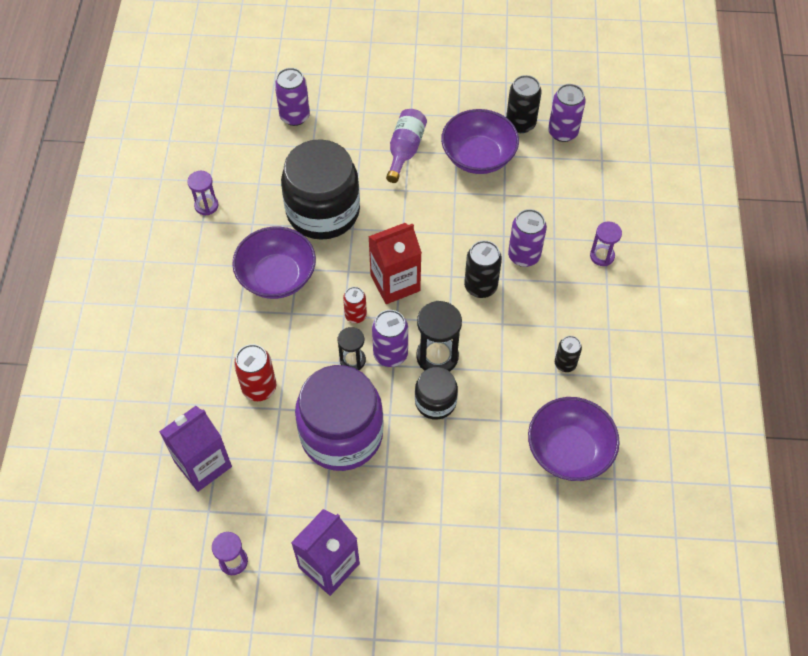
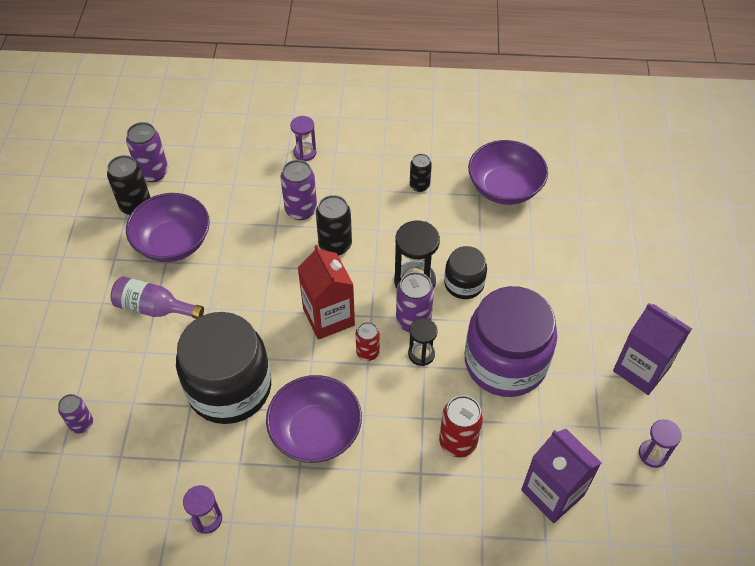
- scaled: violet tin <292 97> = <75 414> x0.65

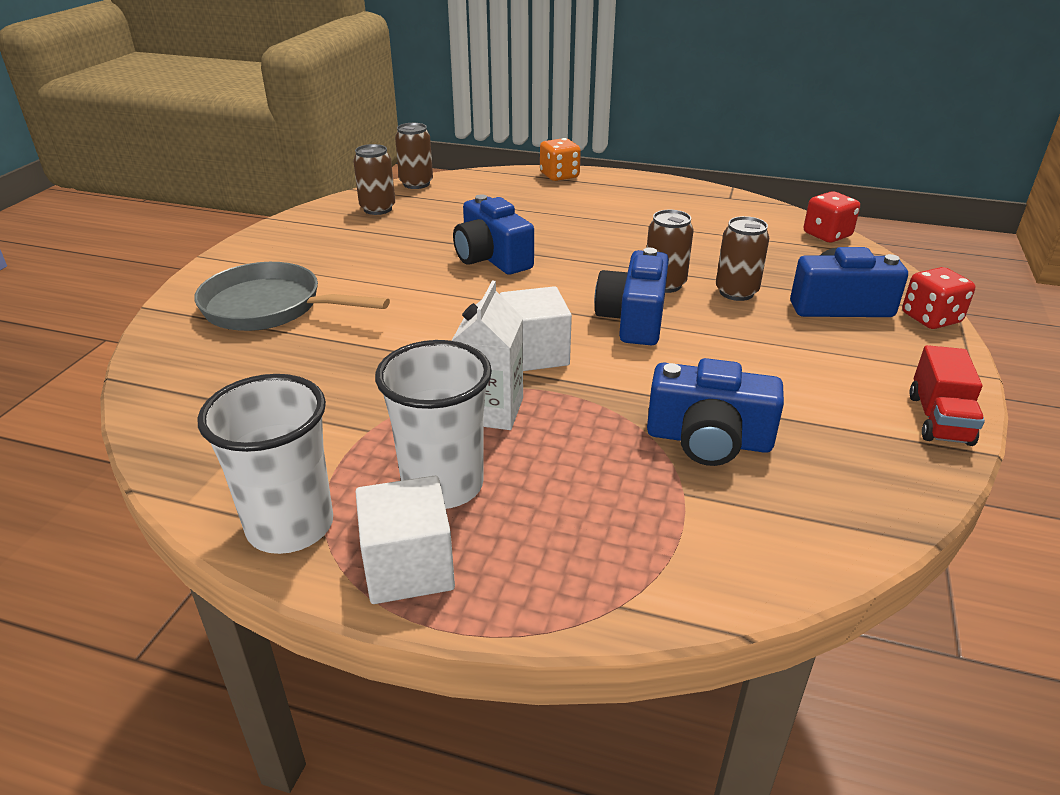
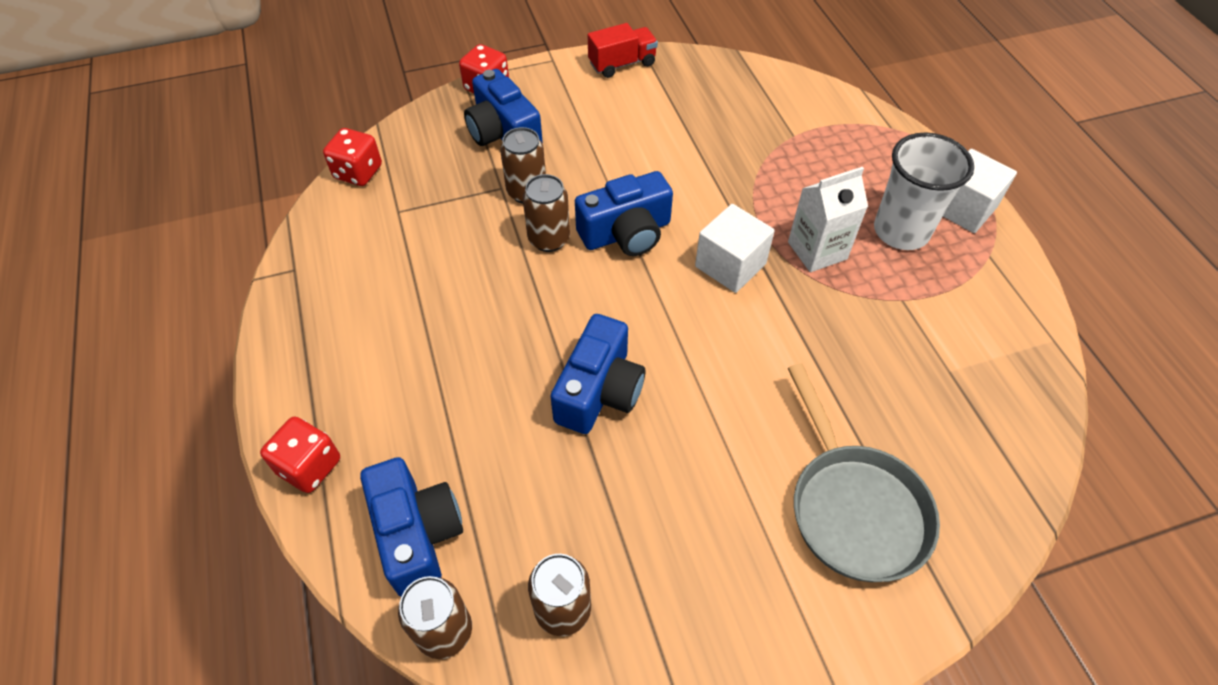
- repainted: orange game die <560 159> to scarlet game die <300 455>
- shifted: cobalt compact camera <715 412> to <411 527>
- gone: white beaker <265 464>

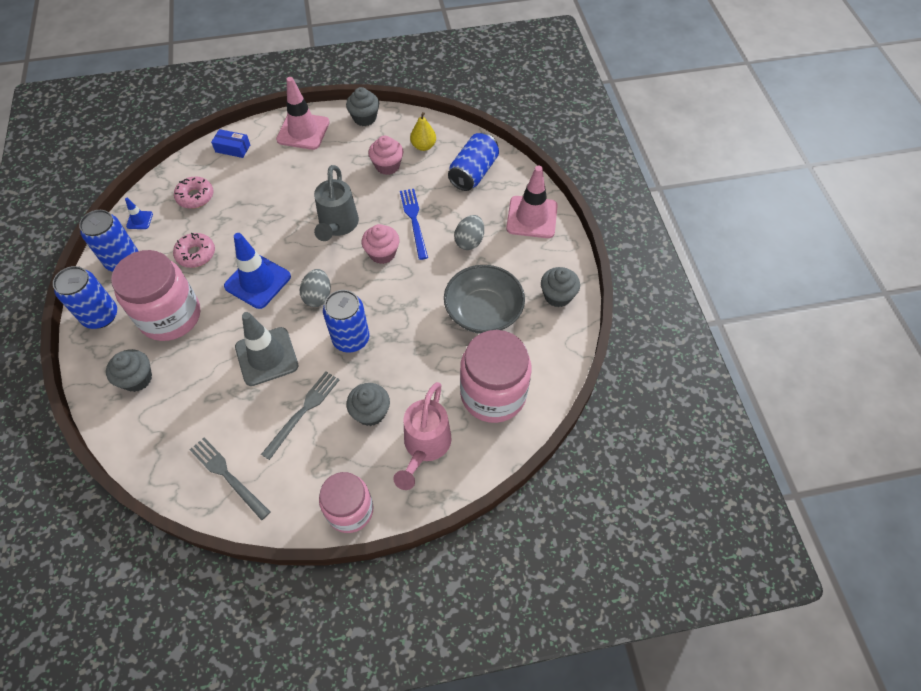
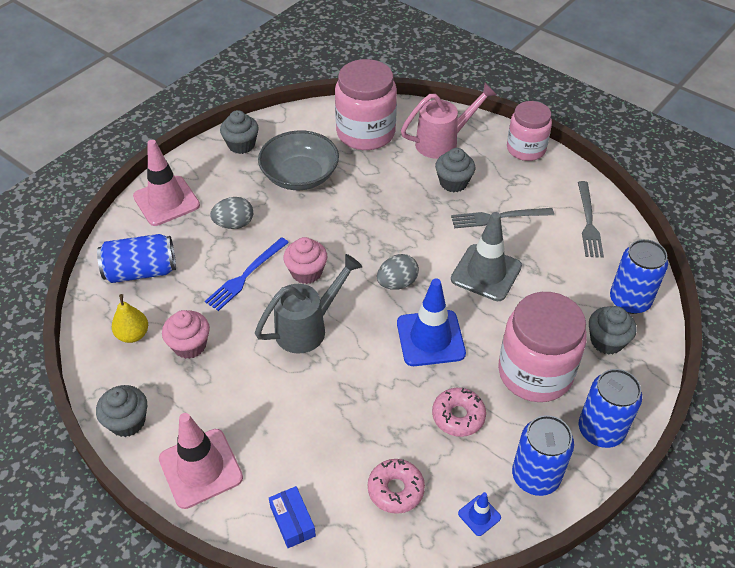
- shifted: cobalt tin <346 321> to <639 276>

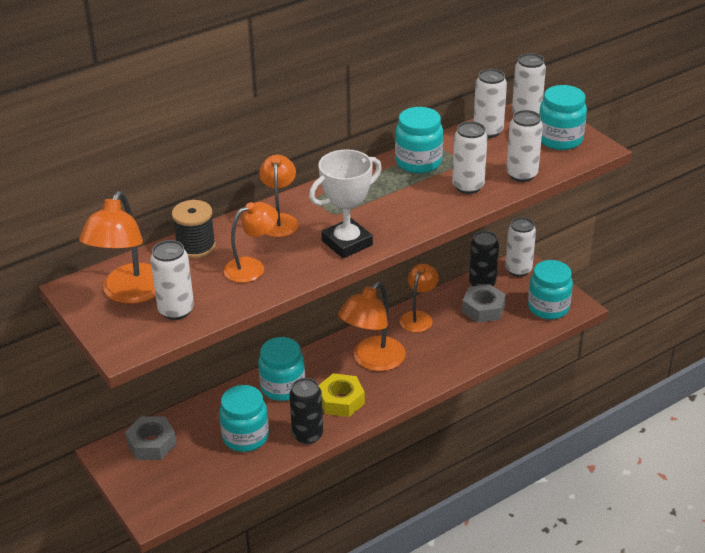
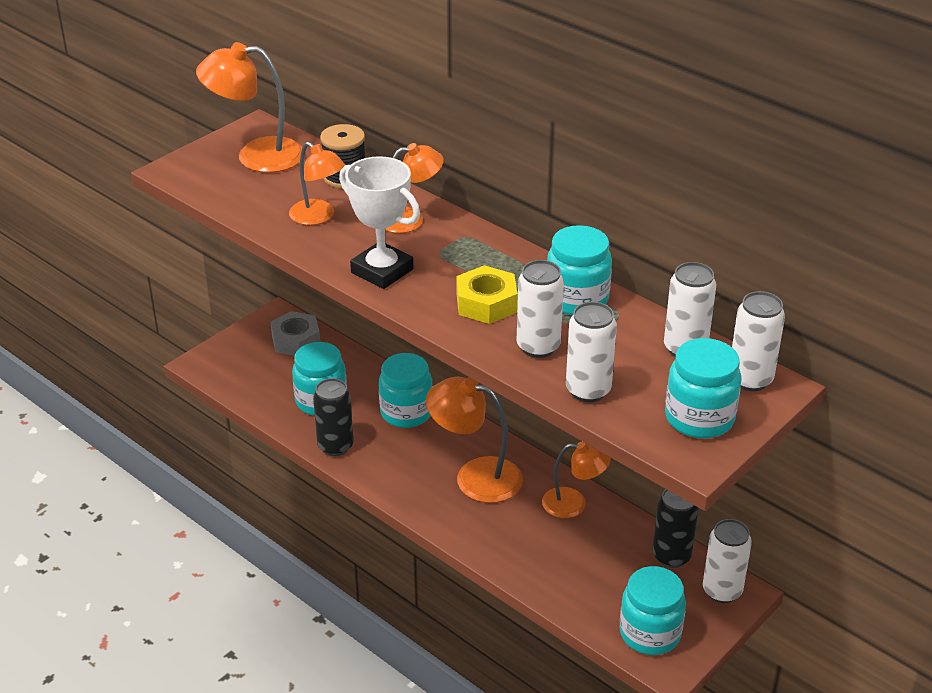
- gone: white tin <172 280>
- gone: gray nut <484 303>
- shifted: yellow nut <342 395> to <487 294>

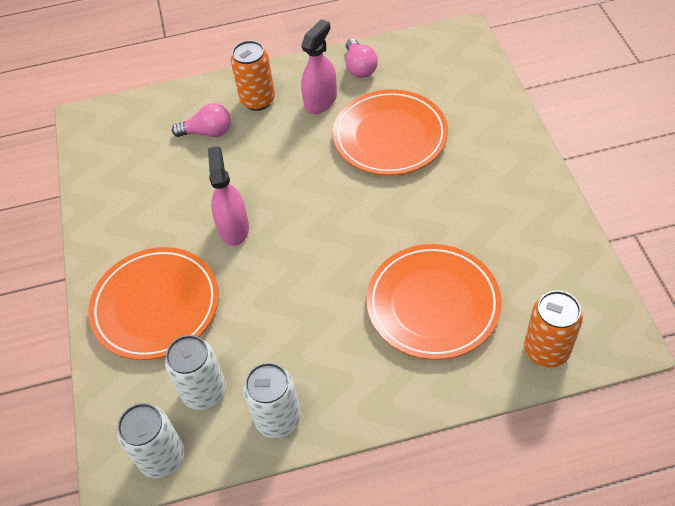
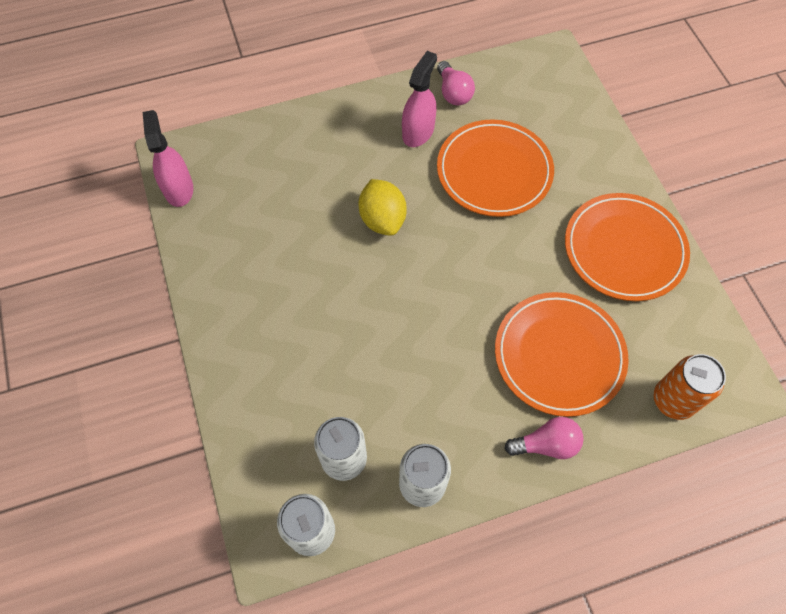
- gone: orange tin <253 75>
- shifted: pink bulb <201 120> to <544 438>
- shifted: pink sprayer <228 196> to <168 158>
- shifted: orange dinner plate <153 303> to <627 247>
- new: yellow citrus fruit <382 207>

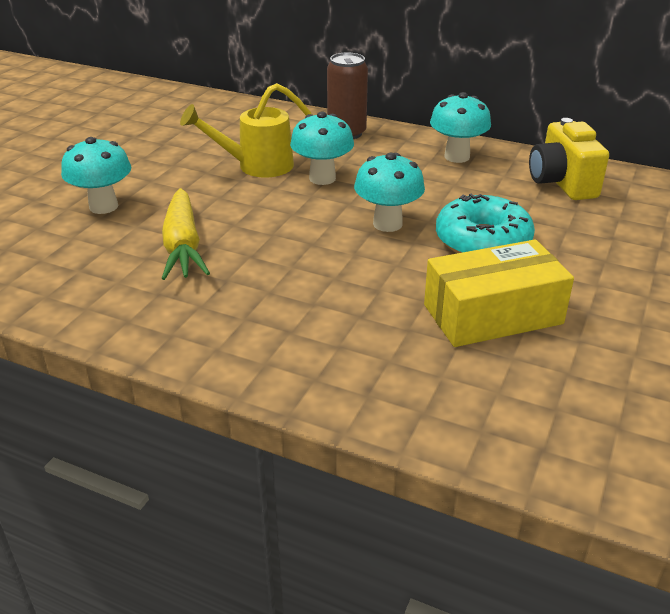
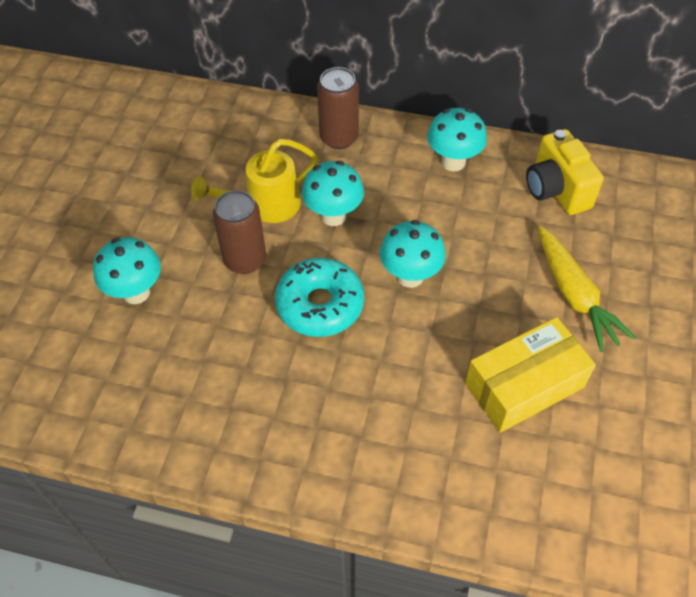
- shifted: yellow carrot <185 234> to <587 289>
- shifted: turquoise donut <485 223> to <319 297>
- new: dark brown tin <239 232>

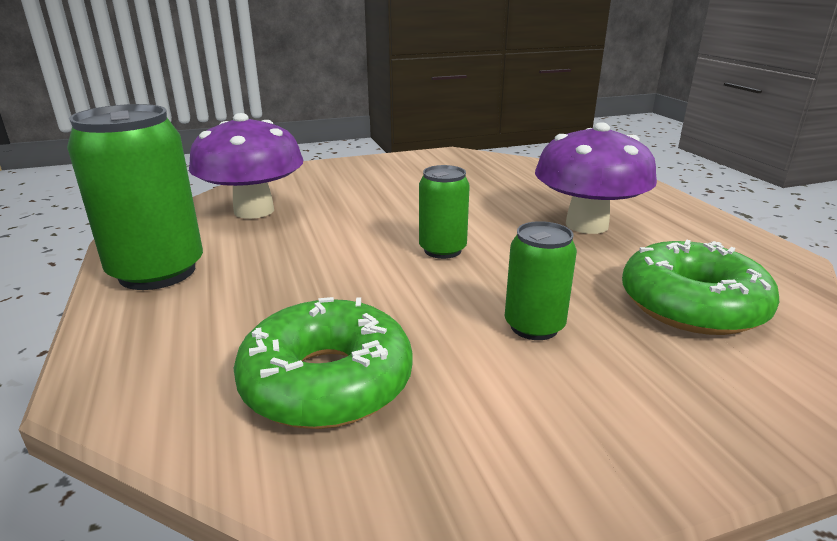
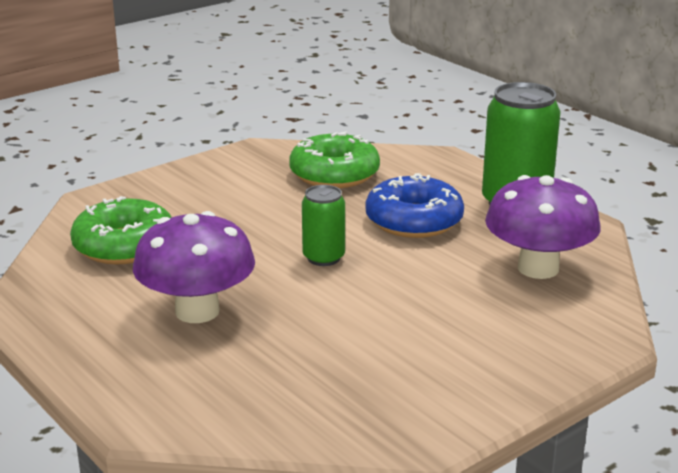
- gone: emerald tin <541 280>
- new: cobalt donut <414 205>

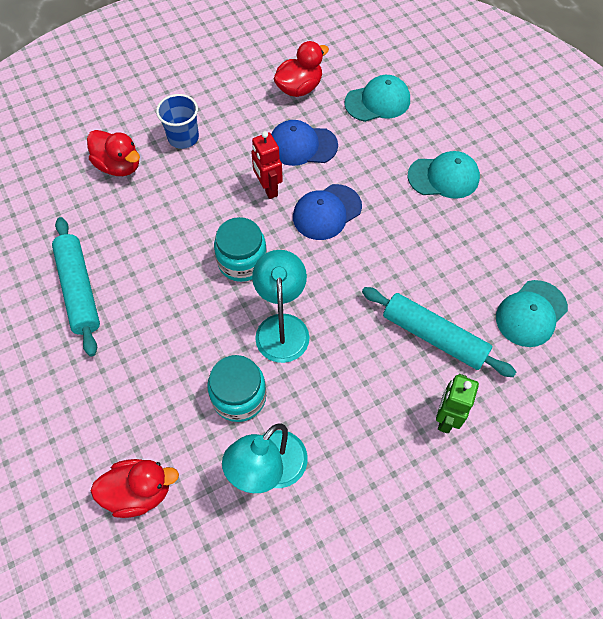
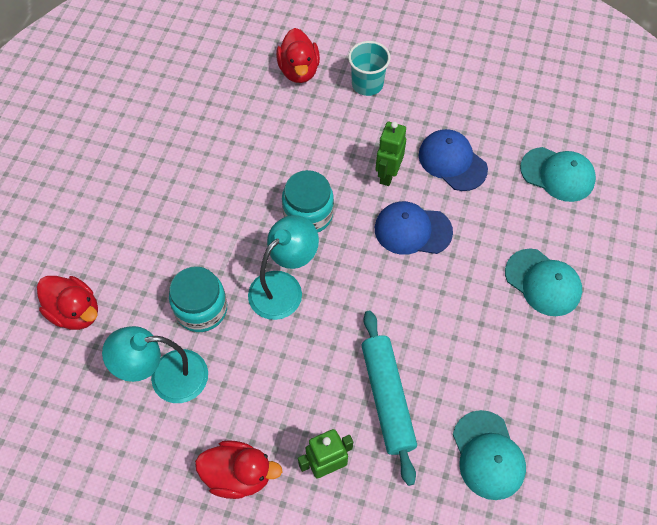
- shifted: scarlet duck <301 69> to <239 469>
- repainted: cobalt beaker <177 121> to turquoise beaker <369 68>
- repainted: scarlet toy robot <267 165> to emerald toy robot <391 153>
- gone: turquoise pastry roller <76 286>
- rotated: turquoise peaked cap <532 313> = <489 455> 105 degrees counterclockwise

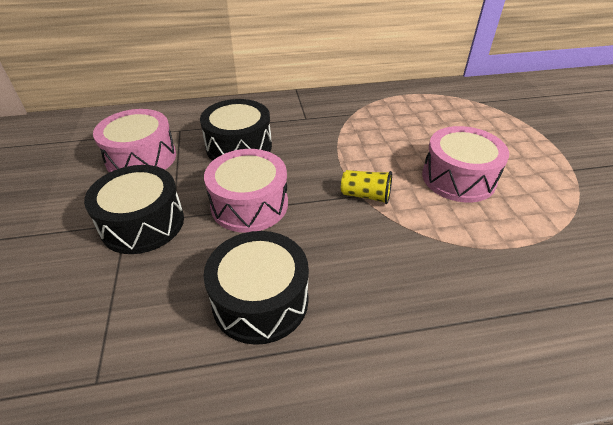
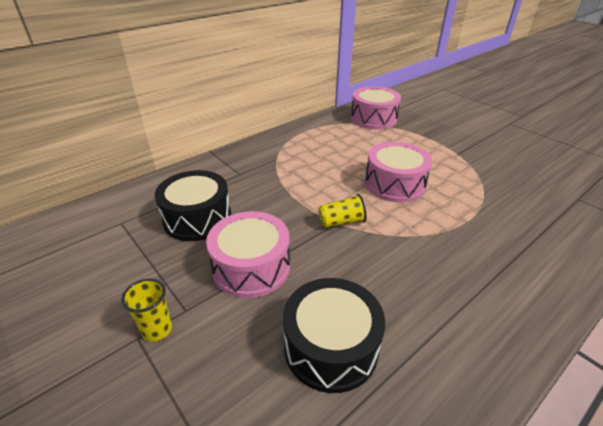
- shifted: pink snare drum <134 141> to <376 107>
- swapped: jet-black snare drum <134 209> to yellow beaker <146 310>

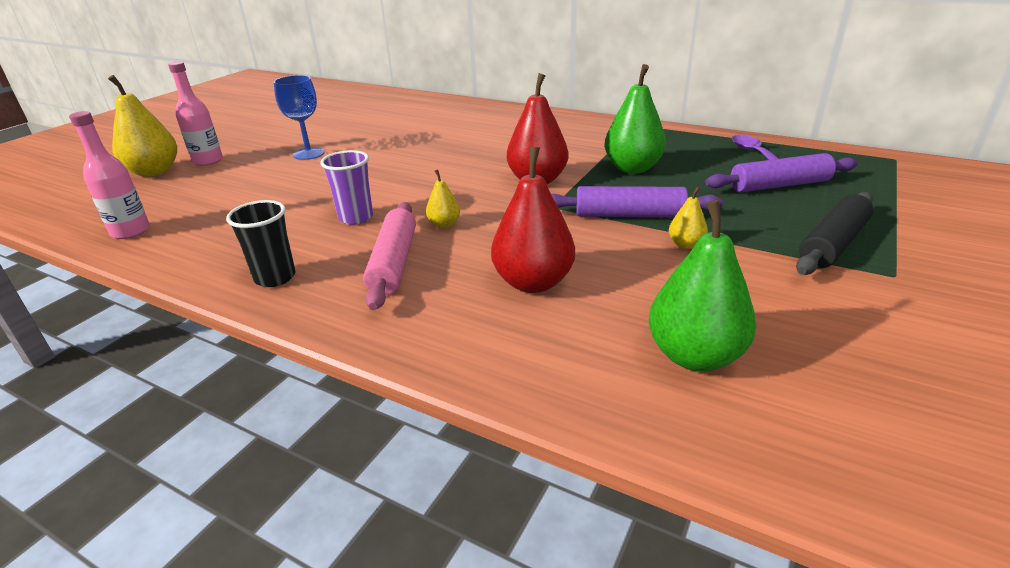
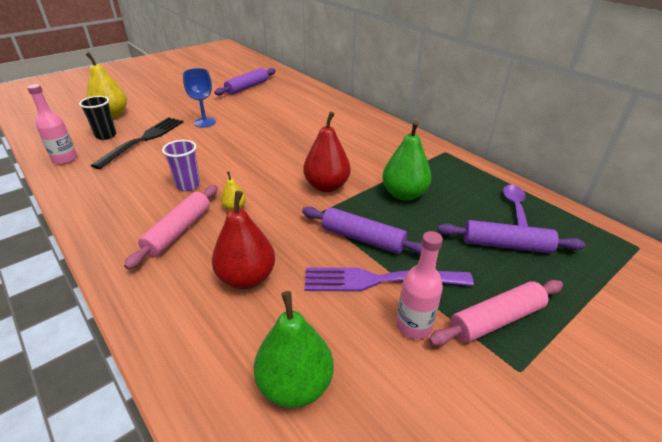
- shifted: pink bottle <195 114> to <419 285>
- swapped: yellow pear fruit <688 217> to violet fork <389 279>
- repainted: jet-black pastry roller <834 233> to pink pastry roller <496 313>
- shifted: jet-black beaker <261 243> to <97 118>
- new: violet pastry roller <245 82>
- new: jet-black fork <137 143>

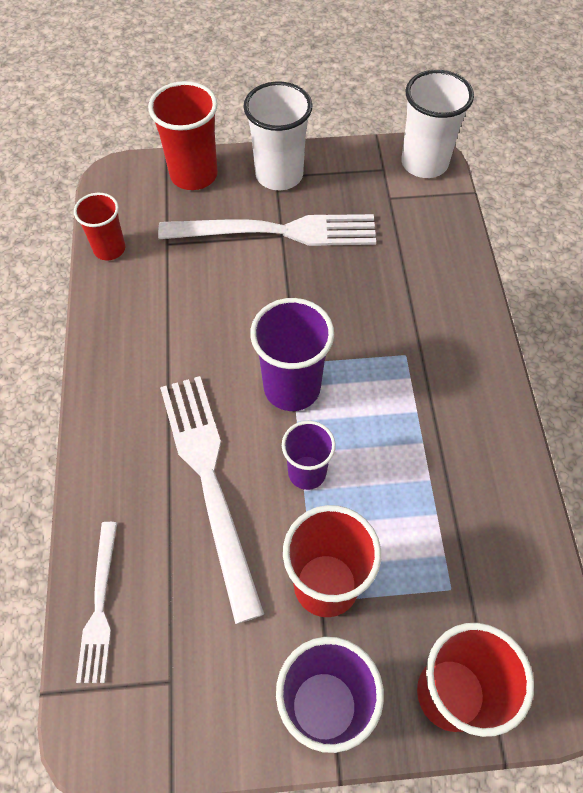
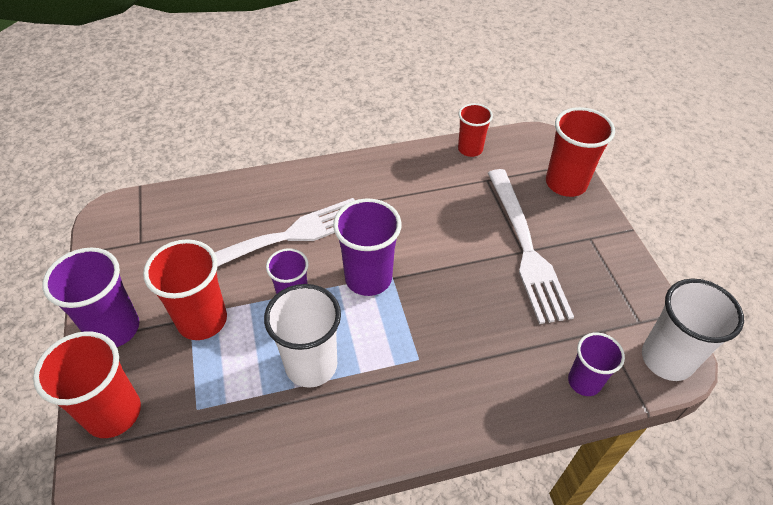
- shifted: white beaker <277 135> to <302 336>
- gone: white fork <96 602>
- new: violet beaker <596 364>

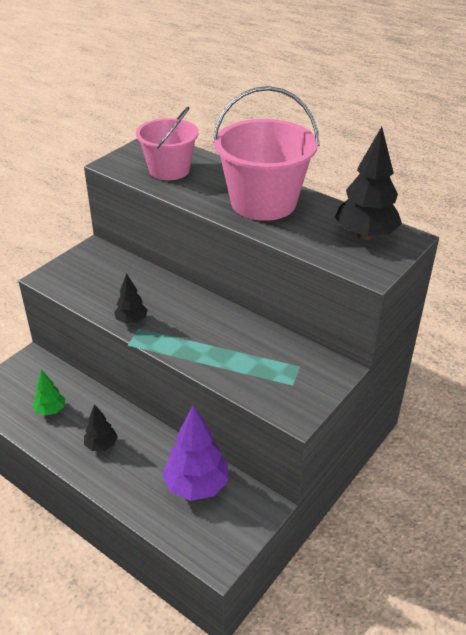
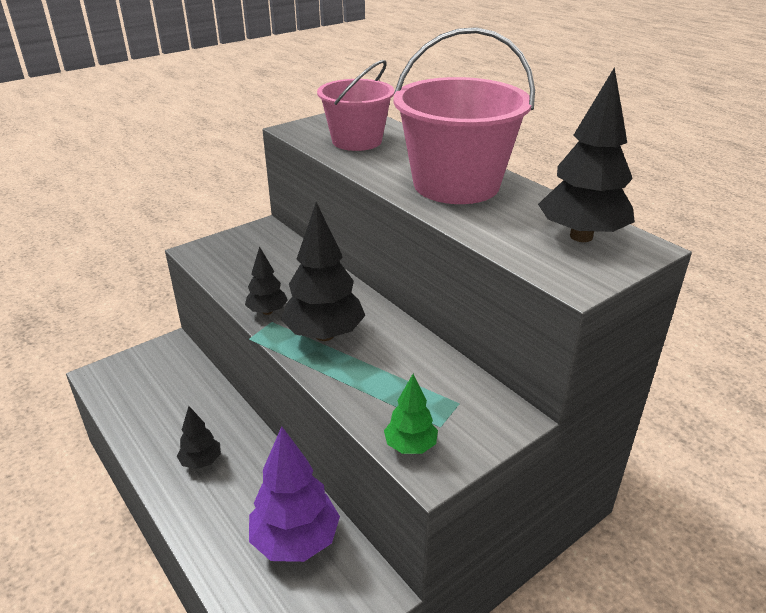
- shifted: emerald fir tree <49 393> to <411 414>
- new: jet-black fir tree <323 271>

